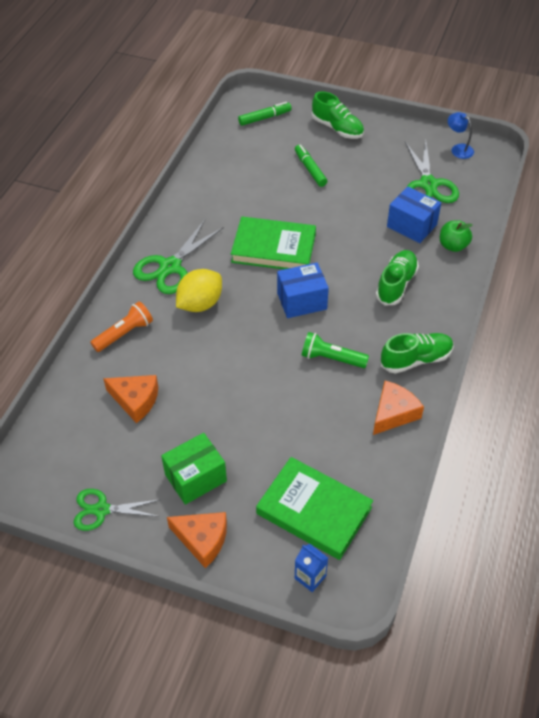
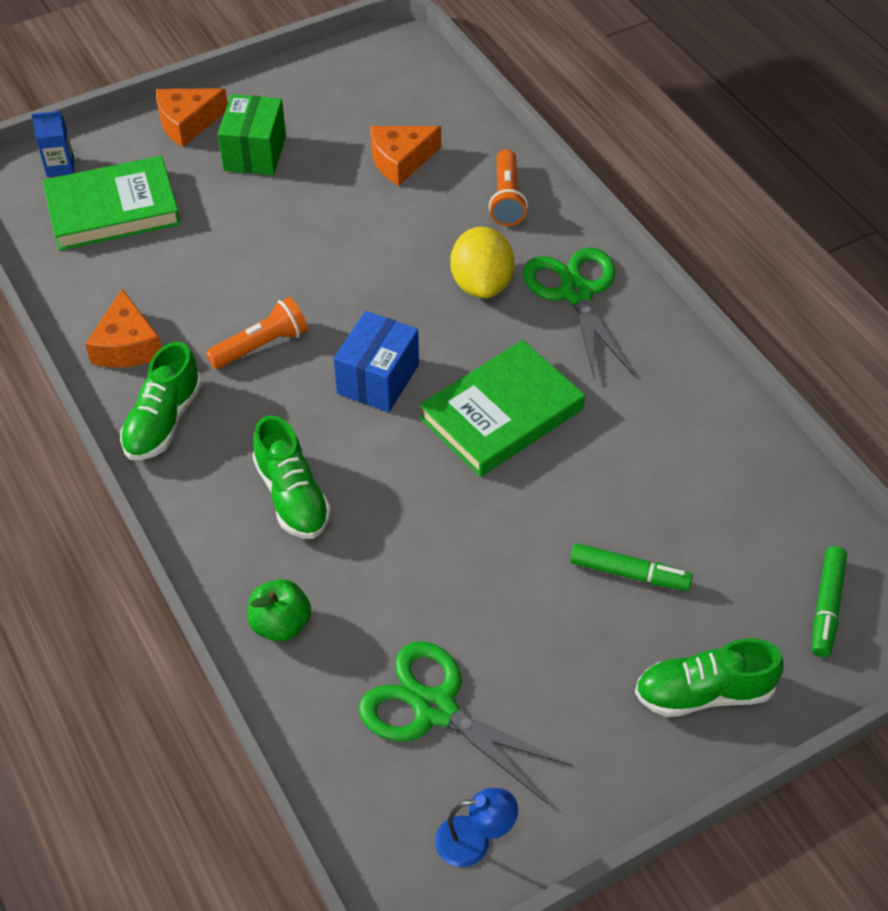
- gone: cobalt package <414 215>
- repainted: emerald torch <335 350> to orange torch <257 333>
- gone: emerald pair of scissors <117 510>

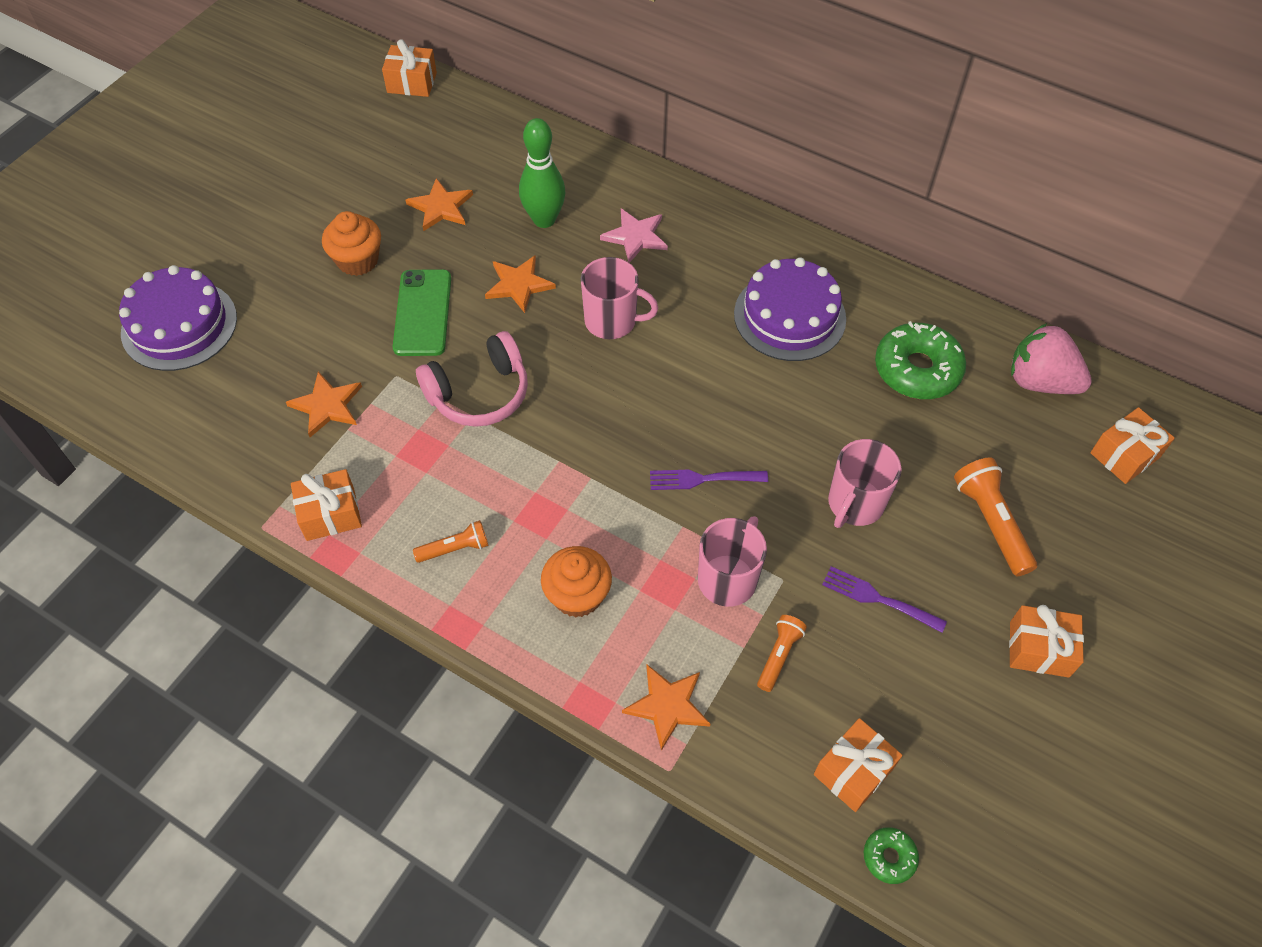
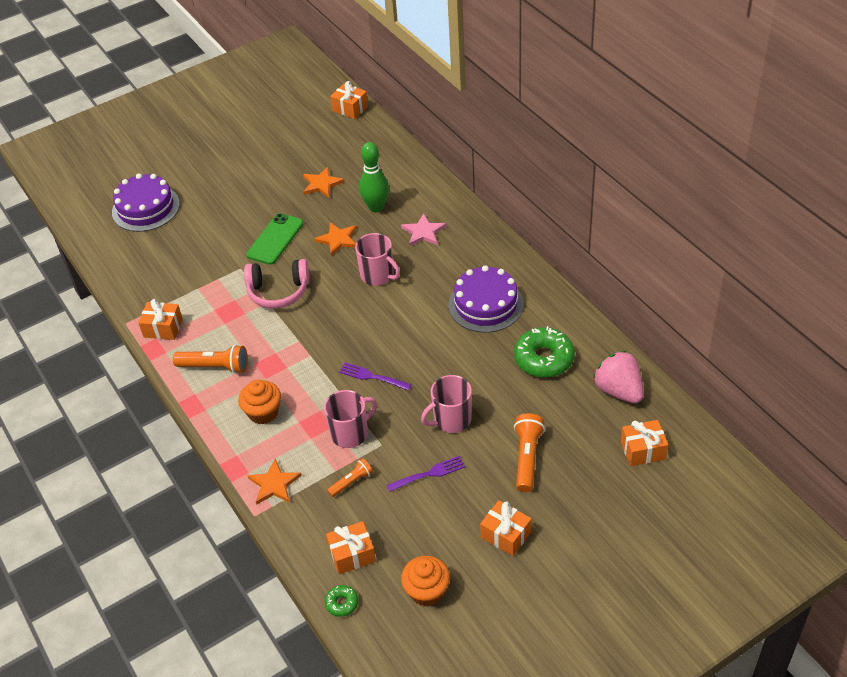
- shifted: orange cupcake <351 243> to <425 581>
- gone: orange star shape <324 404>
- scaled: orange torch <450 541> = <210 359> x1.64
- rotated: violet fork <884 599> = <425 474> 105 degrees clockwise

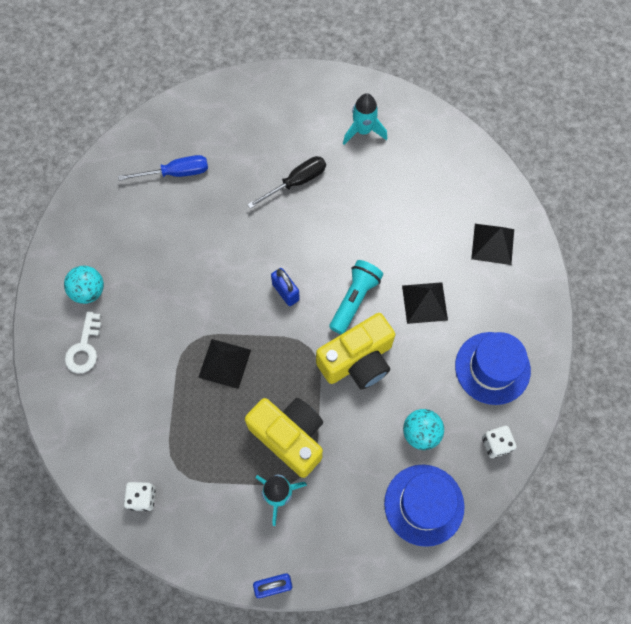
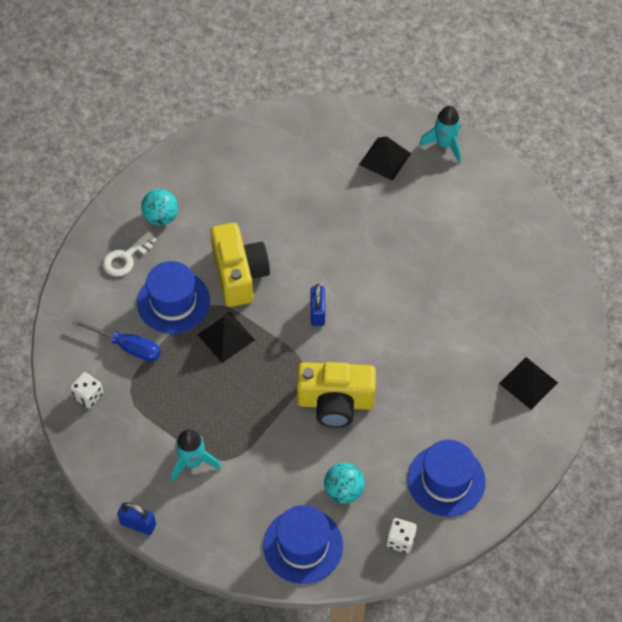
- shifted: turquoise spaceship <365 119> to <440 134>
- shifted: cobalt flat screwdriver <163 168> to <116 340>
- gone: jet-black flat screwdriver <286 182>
- gone: turquoise torch <356 297>
- shifted: jet-black solid pyramid <425 303> to <385 158>
- shifted: yellow compact camera <284 438> to <240 265>
- new: cobalt tall hat <173 297>

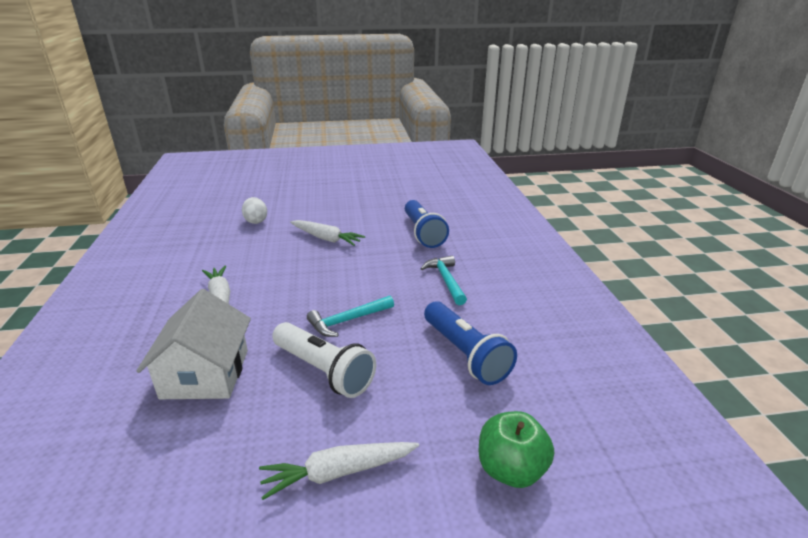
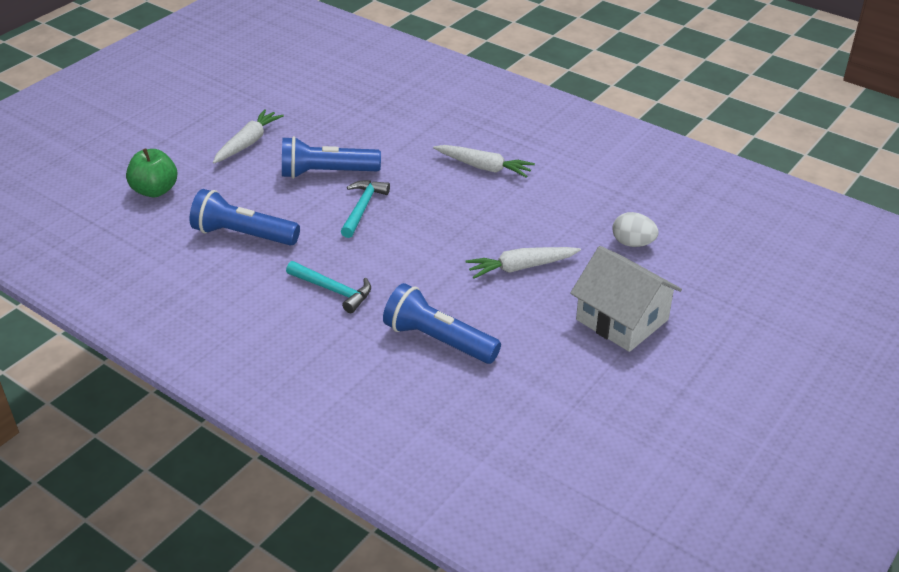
- shifted: white house <193 344> to <626 299>
- repainted: white torch <324 360> to cobalt torch <331 157>

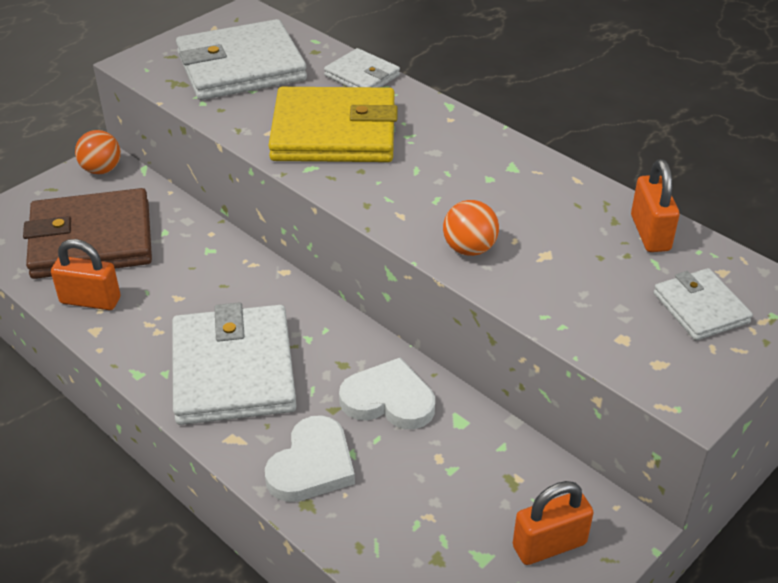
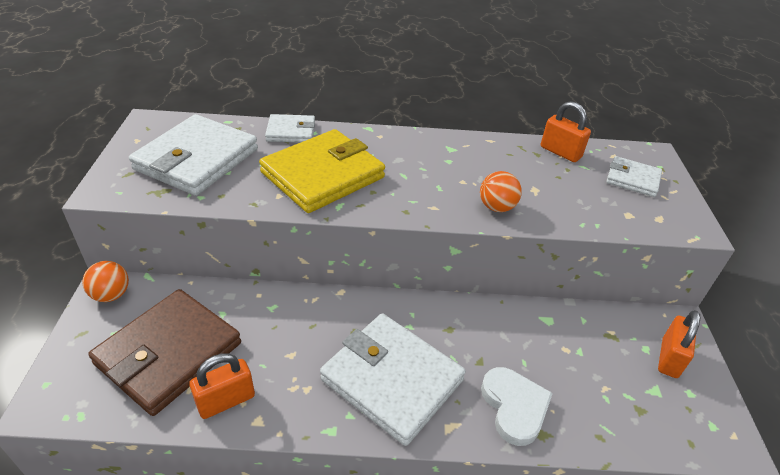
- gone: white heart shape <387 393>

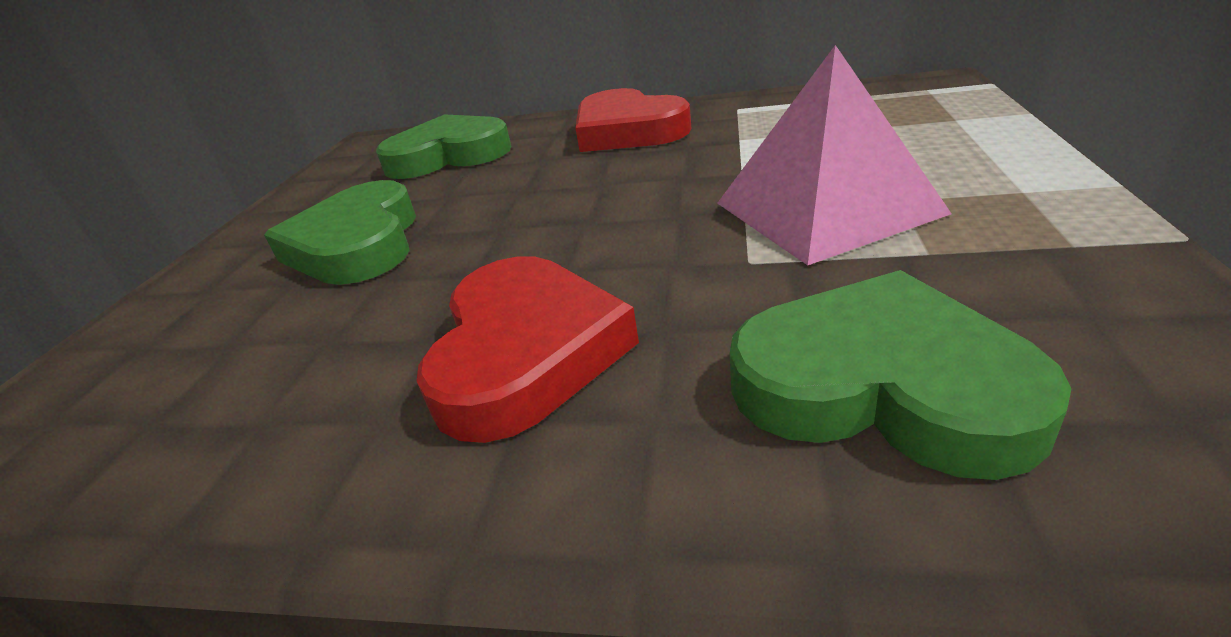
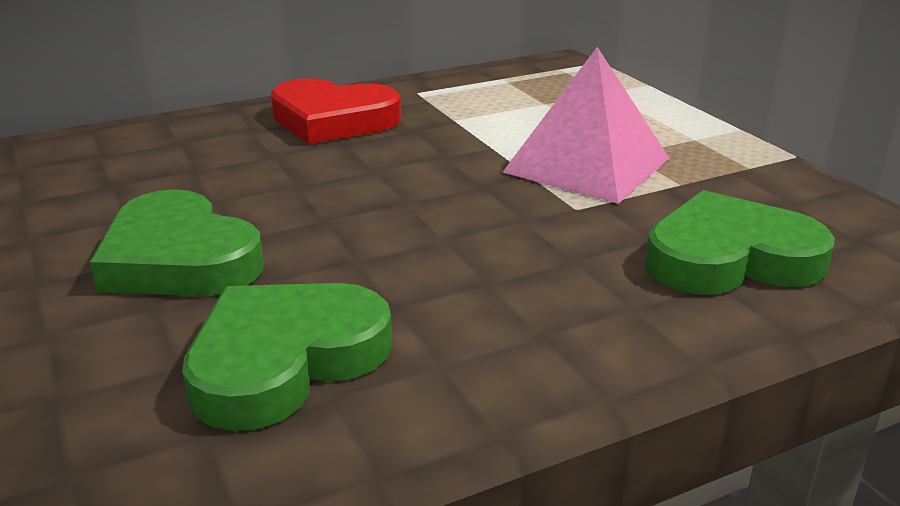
- shifted: emerald heart shape <444 146> to <287 357>
- gone: scarlet heart shape <527 350>

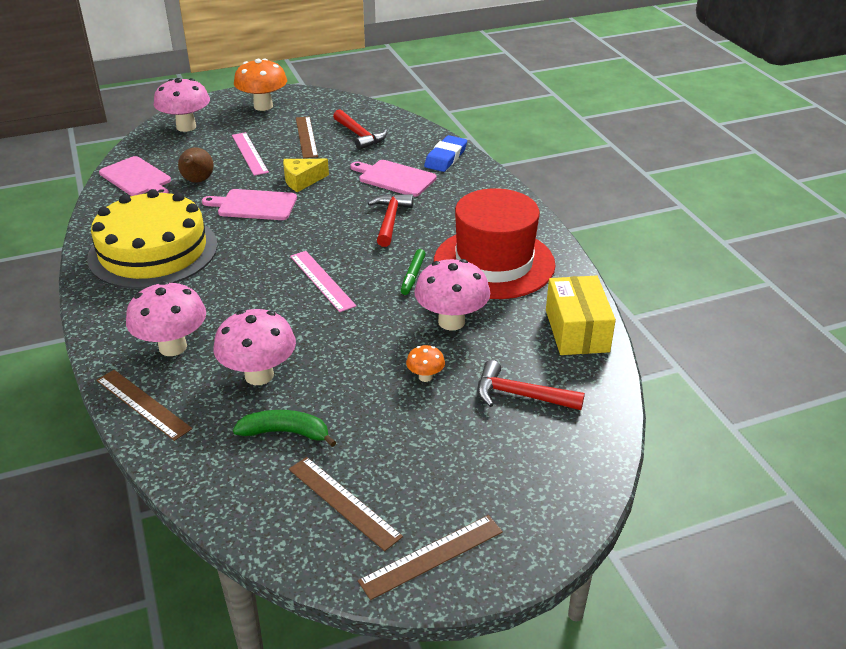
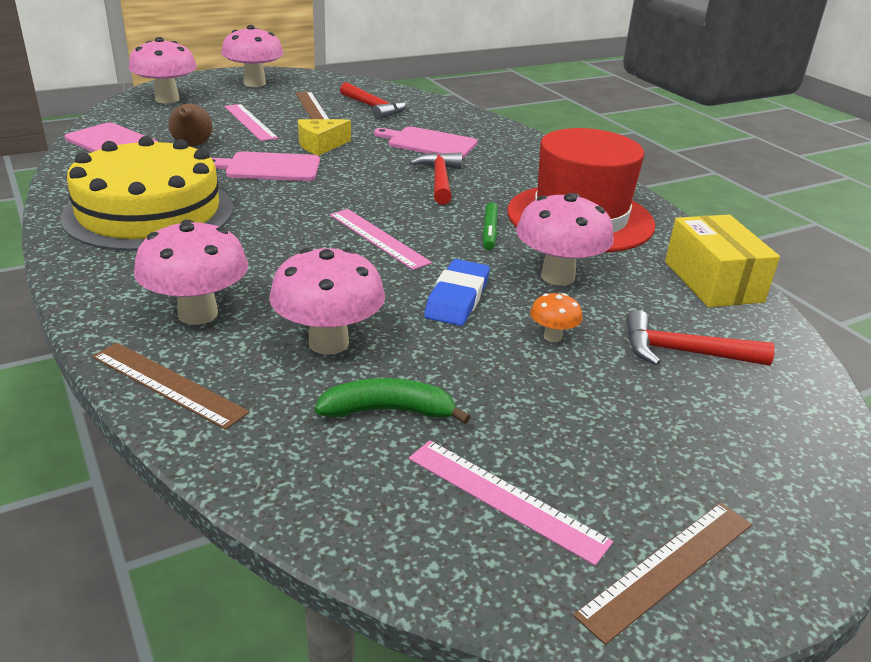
- repainted: orange mushroom <260 84> to pink mushroom <252 56>
- shifted: cobalt eraser <445 153> to <457 292>
- repainted: dark brown measuring stick <346 504> to pink measuring stick <511 503>

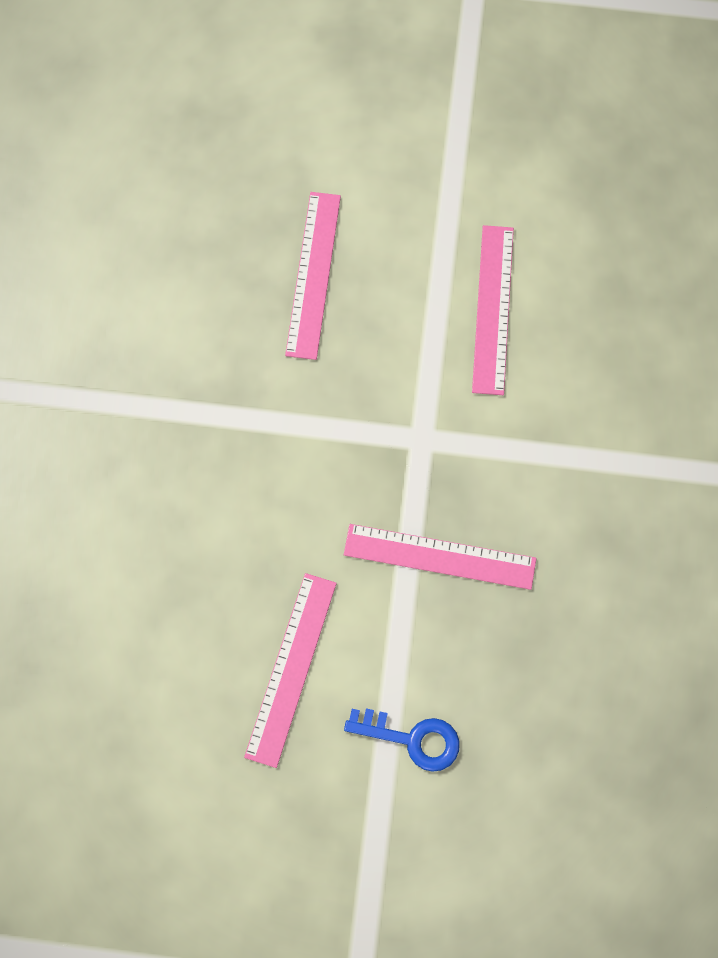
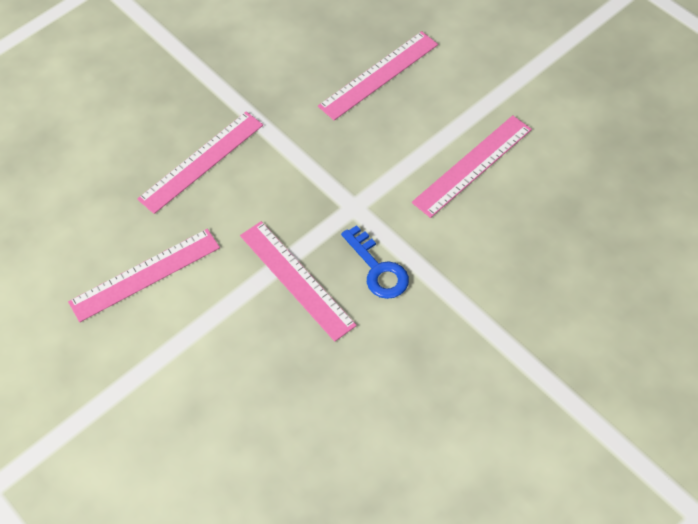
- shifted: cobalt door key <401 740> to <375 262>
- new: pink measuring stick <200 162>

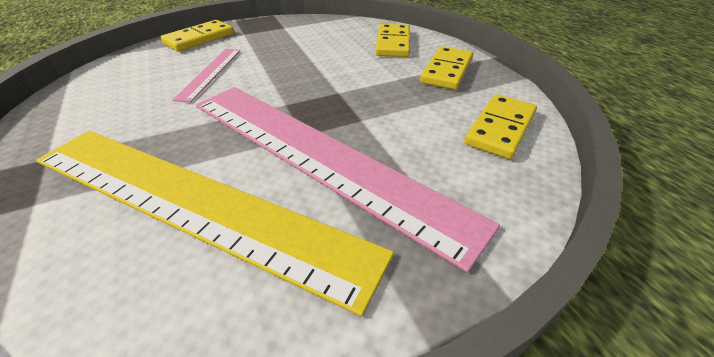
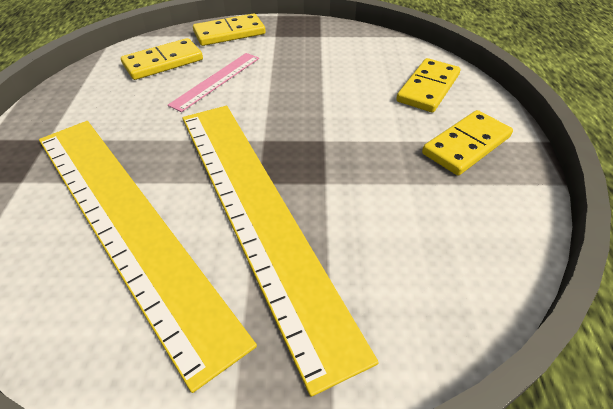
- repainted: pink measuring stick <348 180> to yellow measuring stick <281 251>
- shifted: yellow domino <500 126> to <162 59>

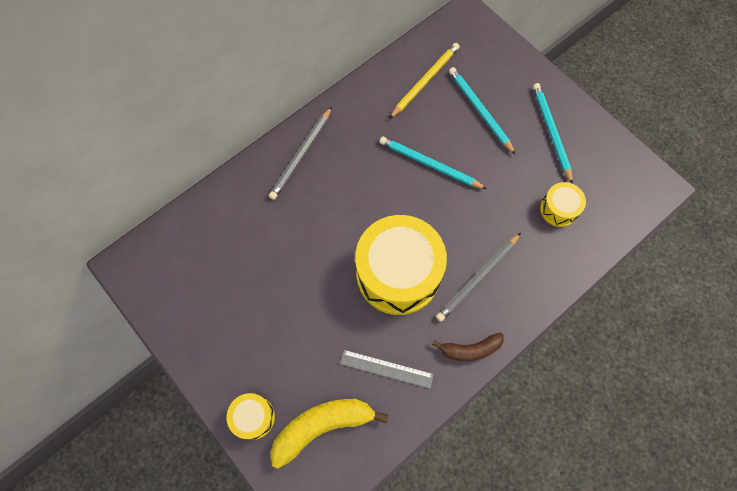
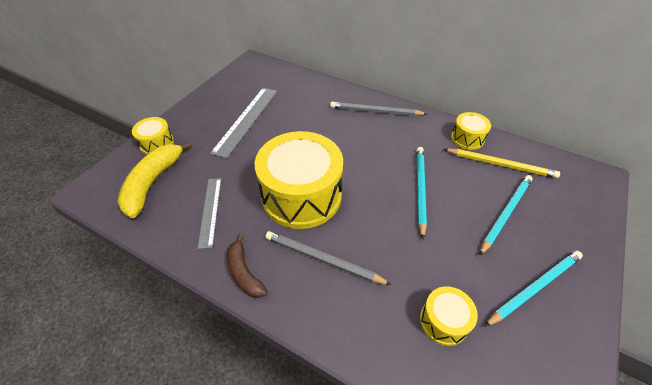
- rotated: yellow toy banana <329 434> = <155 179> 120 degrees counterclockwise
- new: gray measuring stick <243 123>
- new: yellow snare drum <471 131>

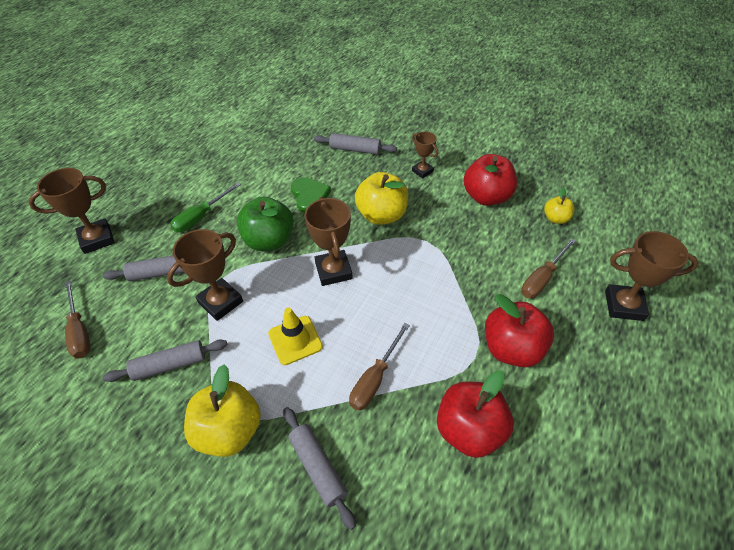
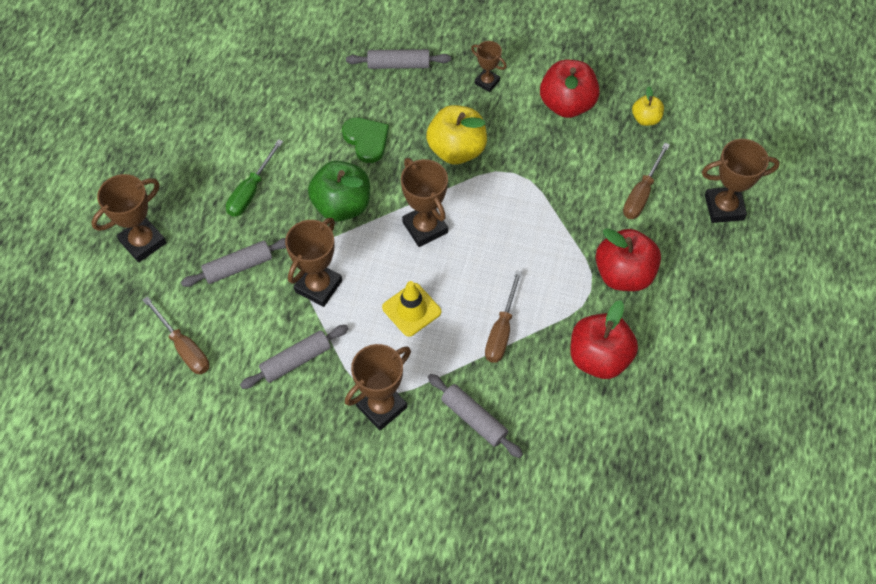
- swapped: yellow apple <222 411> to dark brown award cup <378 387>

